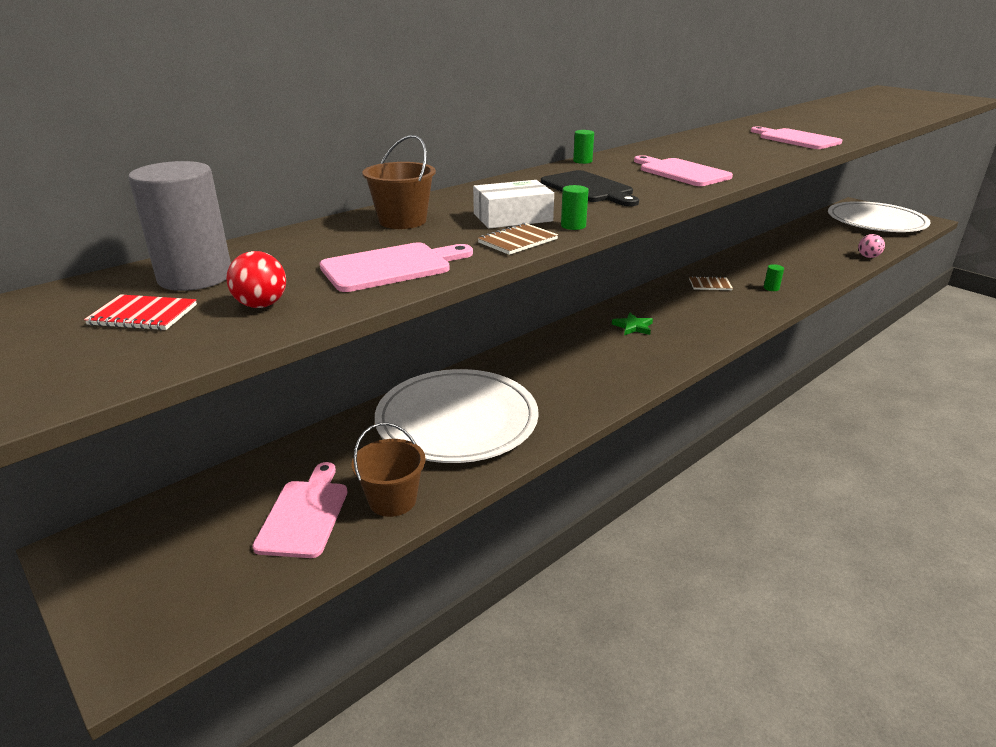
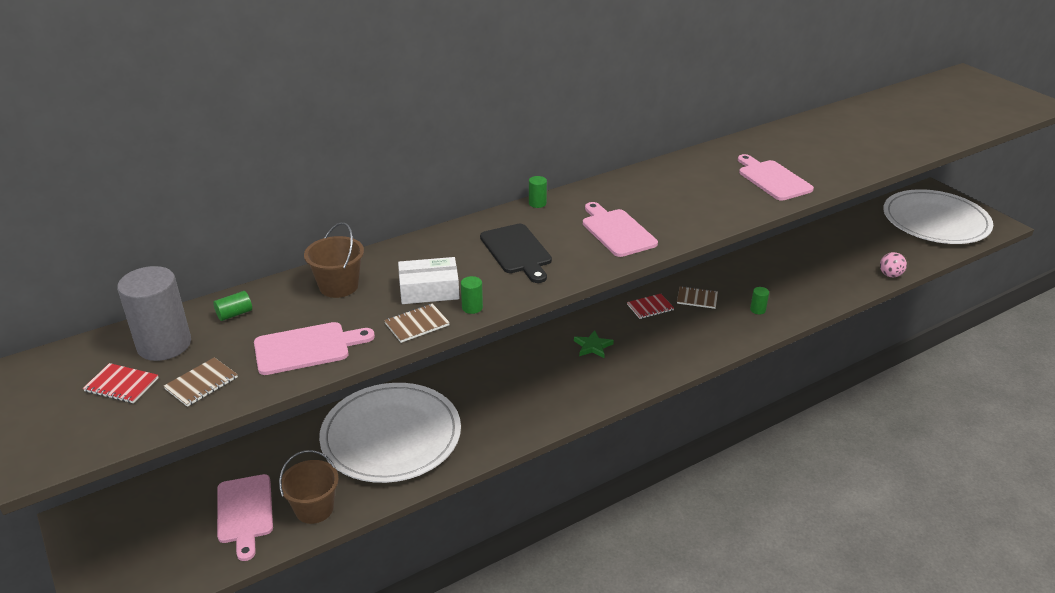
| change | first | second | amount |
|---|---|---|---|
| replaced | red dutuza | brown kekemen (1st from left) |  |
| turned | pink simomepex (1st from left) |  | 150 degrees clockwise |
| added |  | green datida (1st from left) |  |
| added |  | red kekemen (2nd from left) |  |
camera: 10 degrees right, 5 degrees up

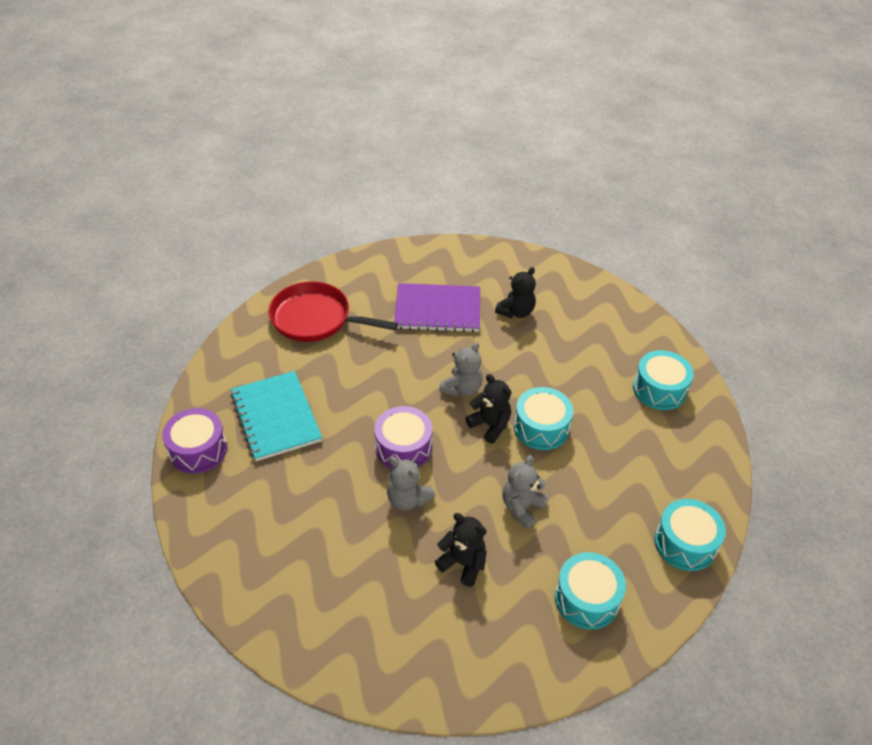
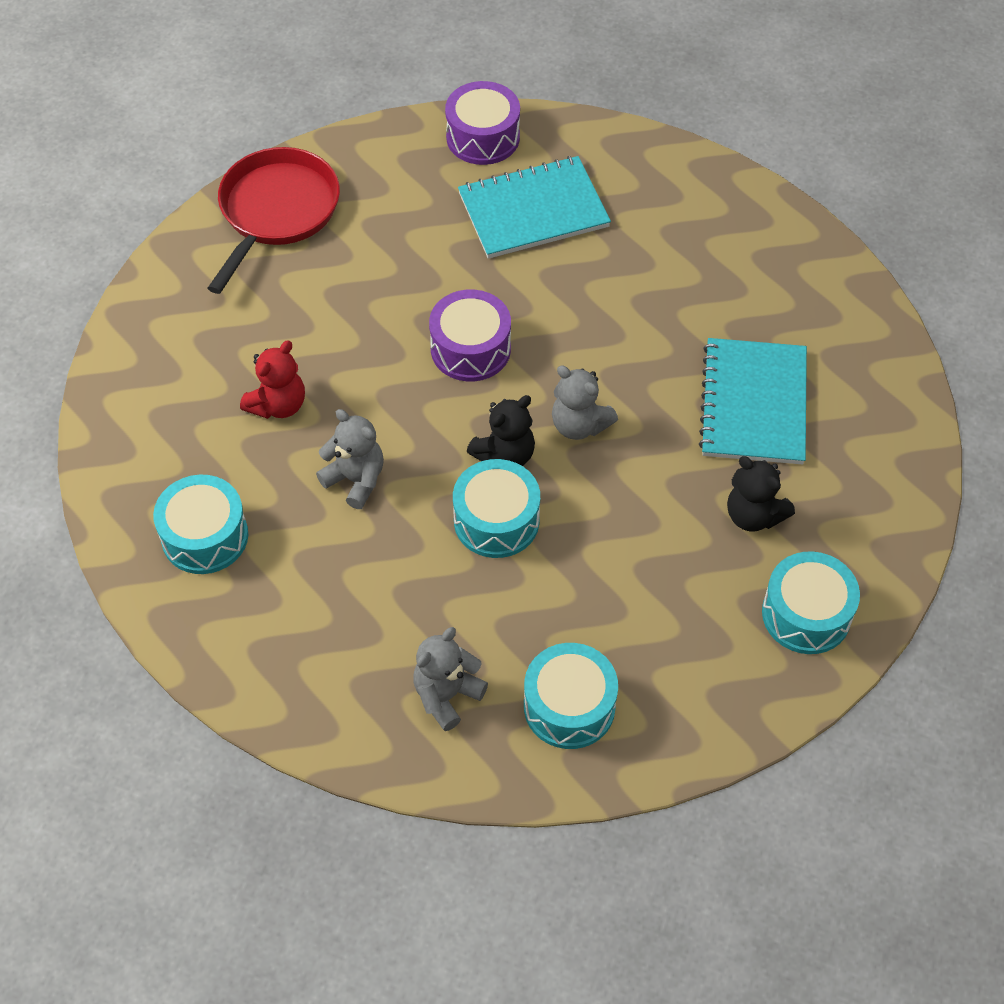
| change | first | second | amount |
|---|---|---|---|
| moved | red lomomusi |  |  |
| moved | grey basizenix (1st from left in the first image) | grey basizenix (2nd from left) |  |
| recoloured | purple kekemen | turquoise kekemen (2nd from left) |  |
| recoloured | black basizenix (1st from left) | red basizenix |  |
| moved | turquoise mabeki (4th from left) |  |  |
camera: 95 degrees right, 10 degrees up

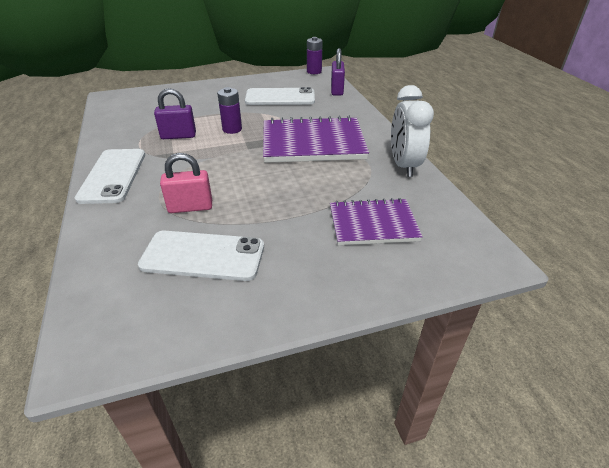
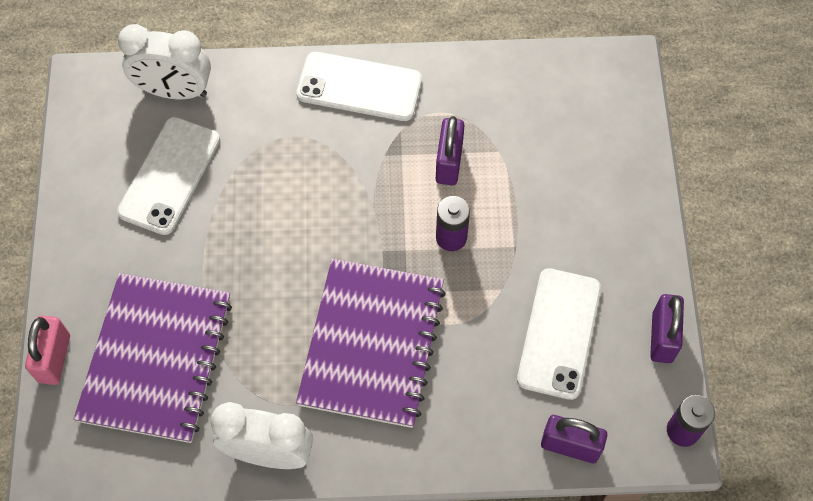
| change | first | second | amount |
|---|---|---|---|
| moved | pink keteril |  |  |
| resized | purple kekemen (2nd from left in the first image) | purple kekemen (1st from left) | x1.58 |
| added |  | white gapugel (1st from left) |  |
| added |  | purple keteril (3rd from left) |  |
camera: 105 degrees right, 25 degrees up

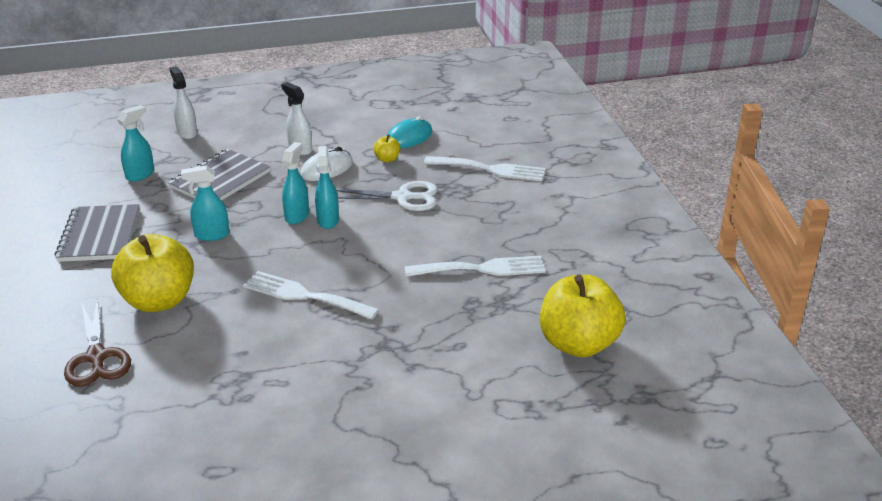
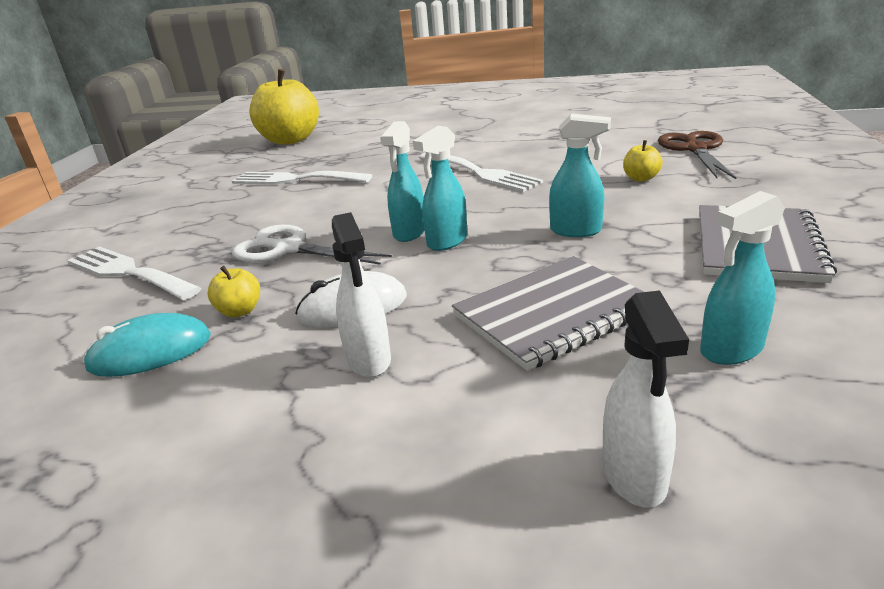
| change | first | second | amount |
|---|---|---|---|
| resized | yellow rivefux (1st from left in the first image) | yellow rivefux (3rd from left) | x0.41 |
camera: 155 degrees left, 5 degrees down

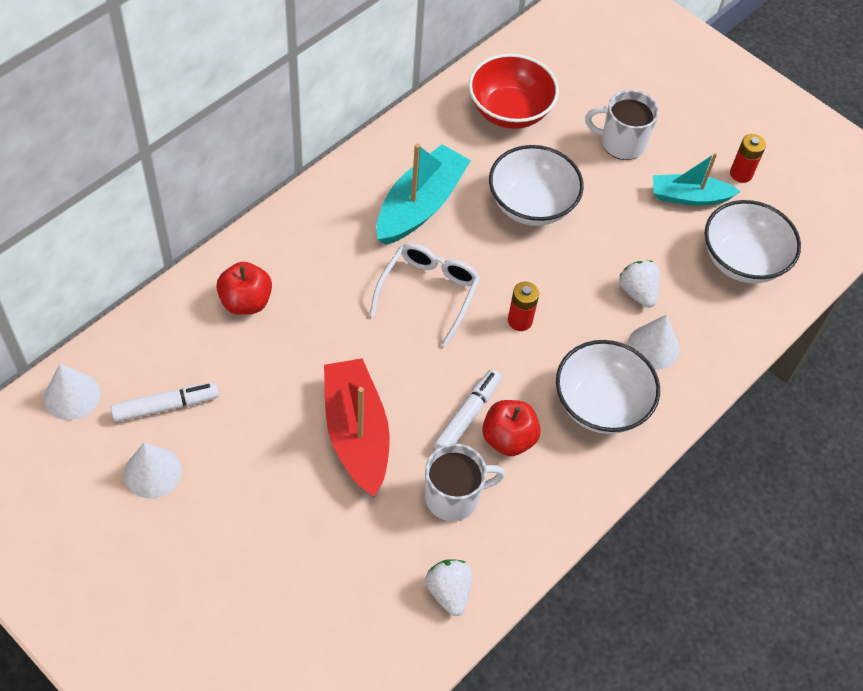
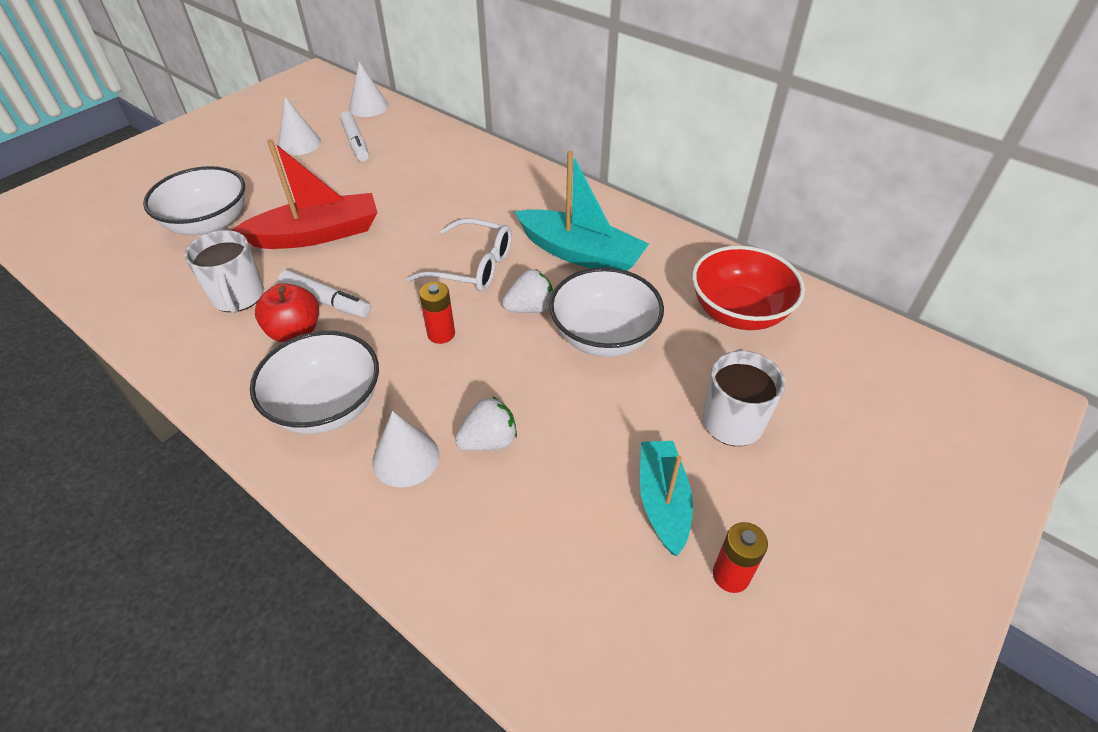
| change | first | second | amount |
|---|---|---|---|
| removed | red rivefux (1st from left) |  |  |
| moved | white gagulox (1st from left in the first image) | white gagulox (2nd from left) |  |
| moved | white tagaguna (3rd from left in the first image) | white tagaguna (1st from left) |  |
camera: 90 degrees right, 10 degrees down

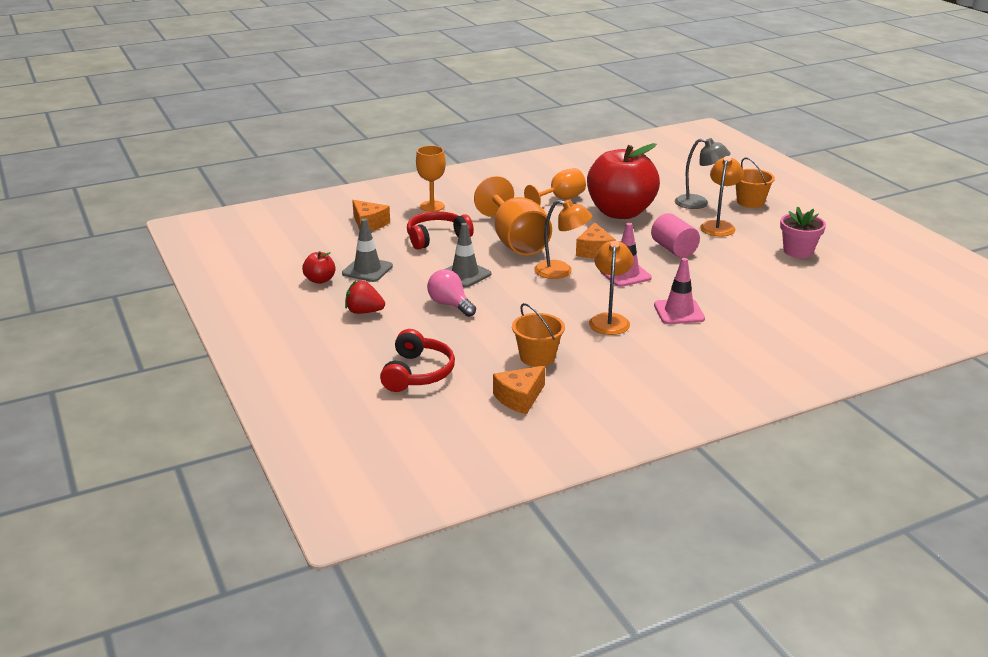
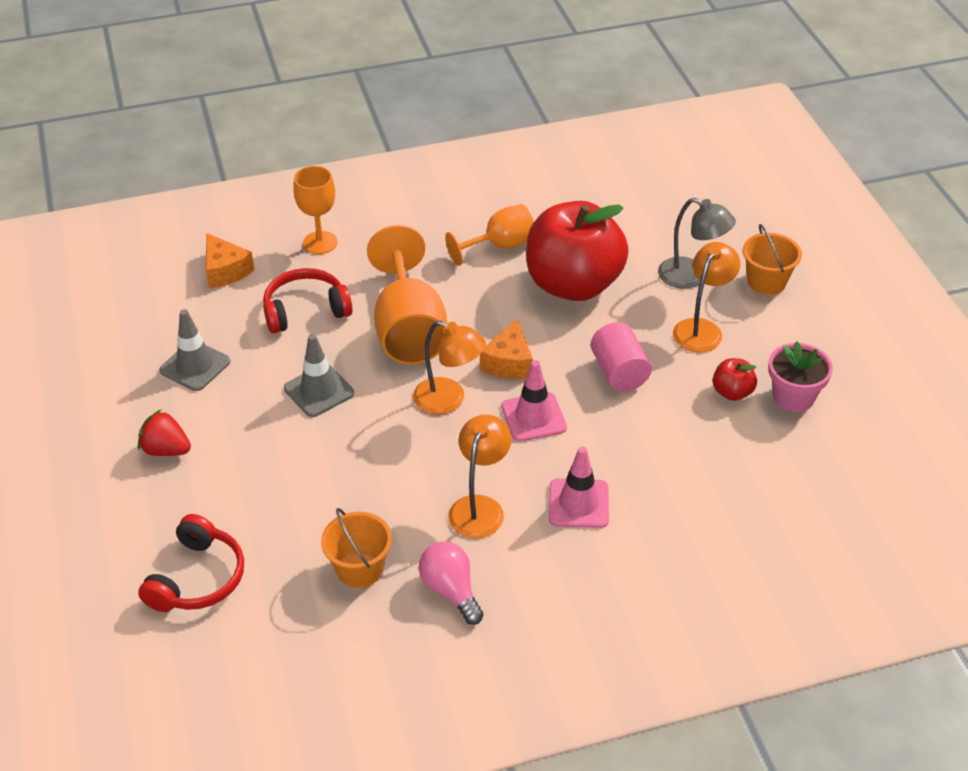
| change | first | second | amount |
|---|---|---|---|
| moved | red rivefux (1st from left in the first image) | red rivefux (2nd from left) |  |
| moved | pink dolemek |  |  |
| removed | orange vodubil (2nd from left) |  |  |
camera: 10 degrees right, 15 degrees up

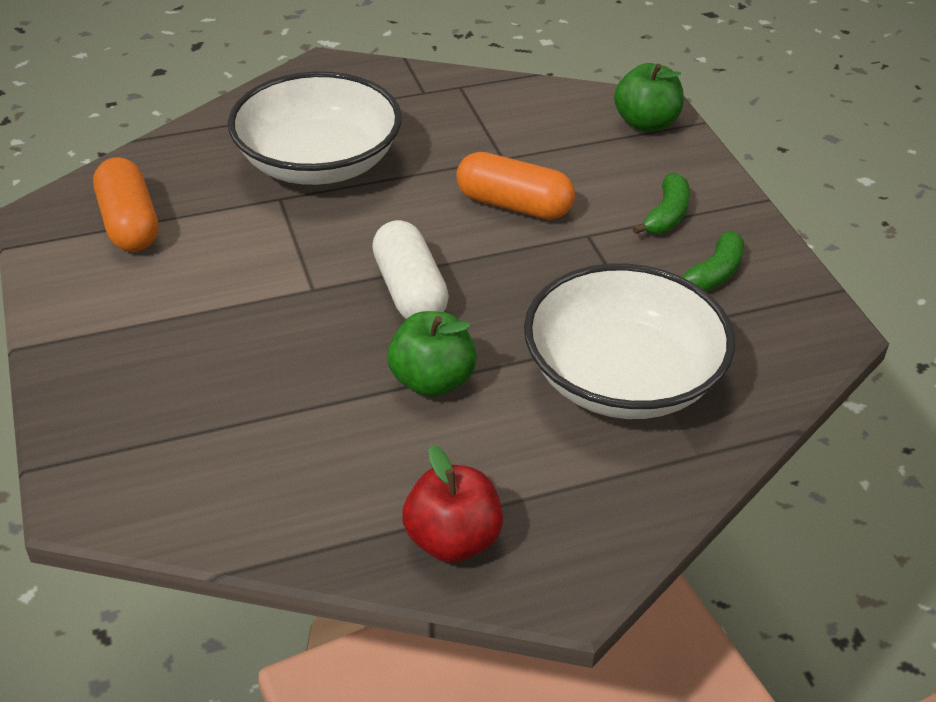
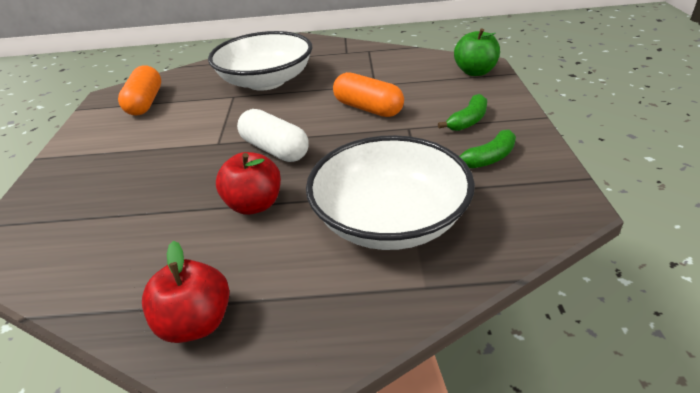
| change | first | second | amount |
|---|---|---|---|
| turned | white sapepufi |  | 45 degrees counterclockwise |
| recoloured | green rivefux (1st from left) | red rivefux (2nd from left) |  |
camera: 20 degrees right, 5 degrees down

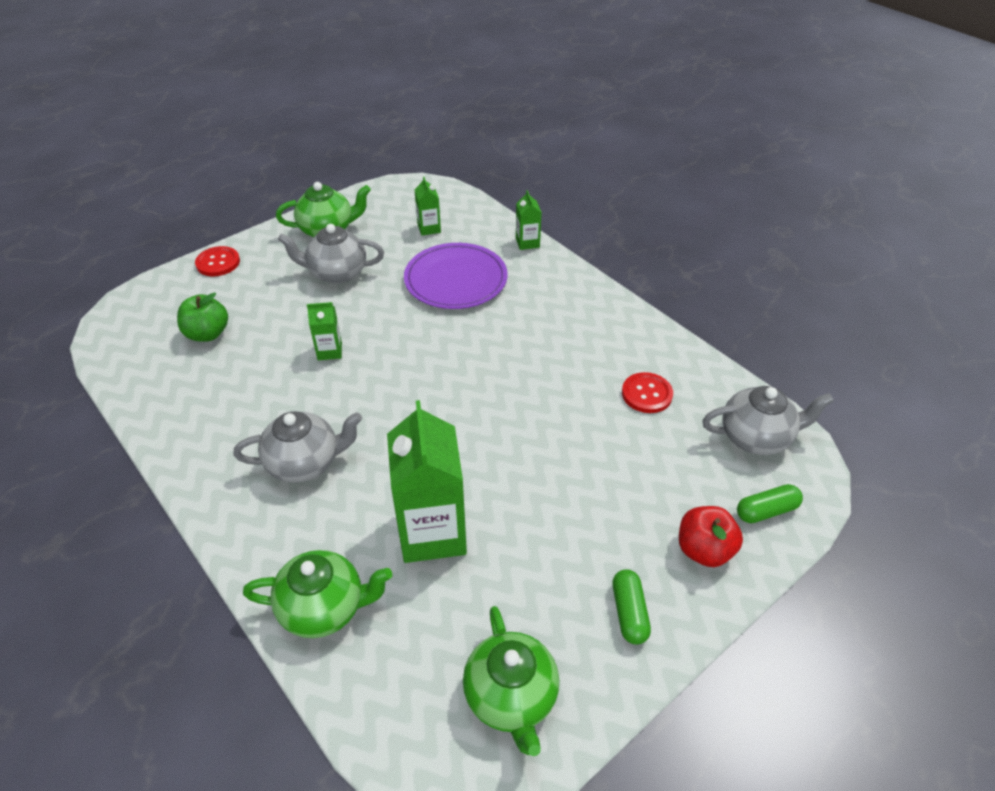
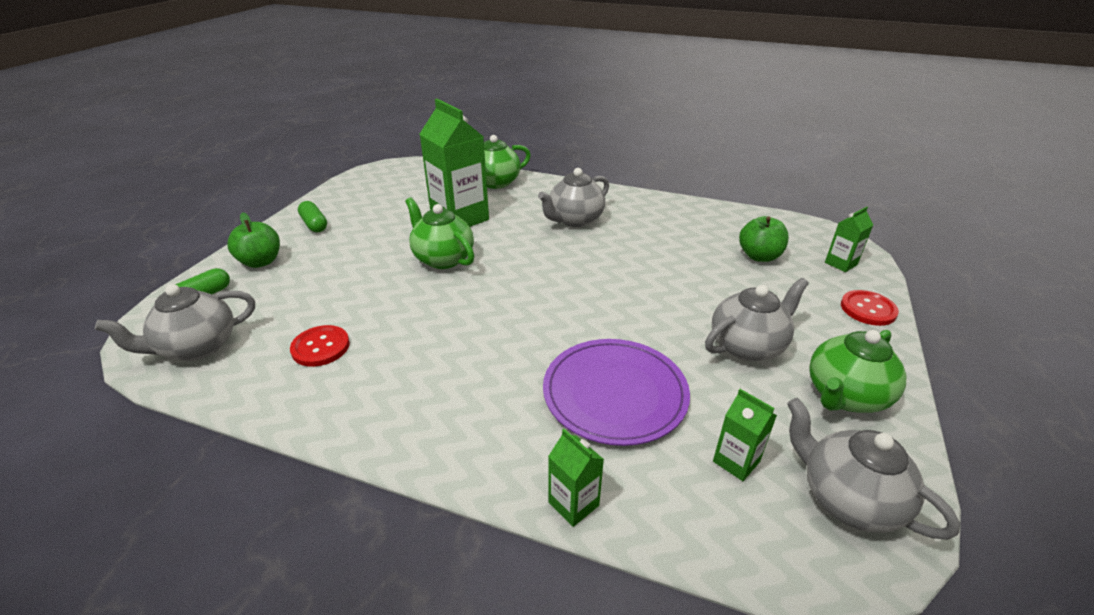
| change | first | second | amount |
|---|---|---|---|
| moved | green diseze (1st from left in the first image) | green diseze (4th from left) |  |
| moved | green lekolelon (3rd from left in the first image) | green lekolelon (1st from left) |  |
| recoloured | red rivefux | green rivefux (1st from left) |  |
| added |  | grey lekolelon (4th from left) |  |
camera: 150 degrees right, 10 degrees down

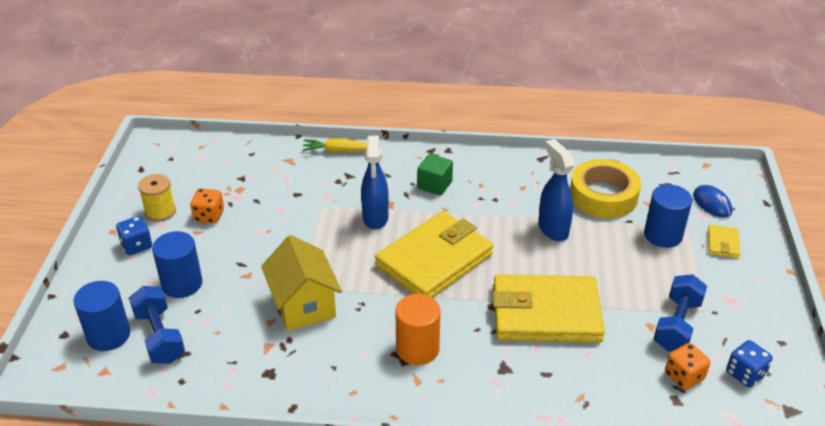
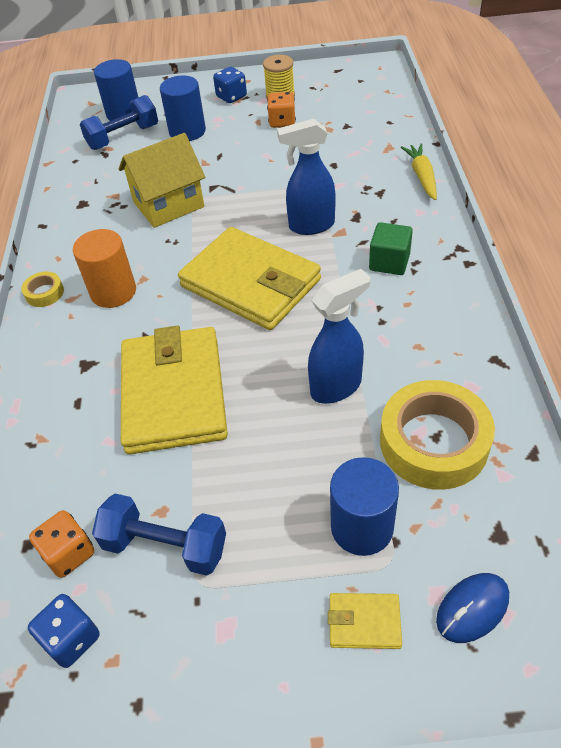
| change | first | second | amount |
|---|---|---|---|
| added |  | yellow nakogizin (1st from left) |  |
camera: 85 degrees right, 10 degrees up

